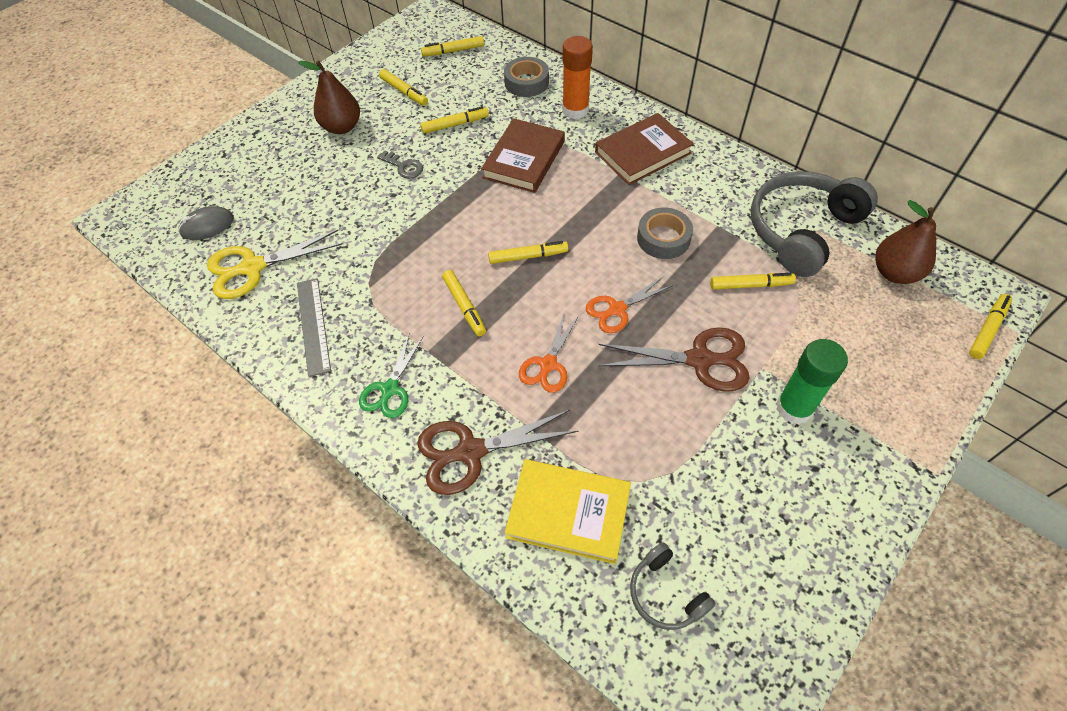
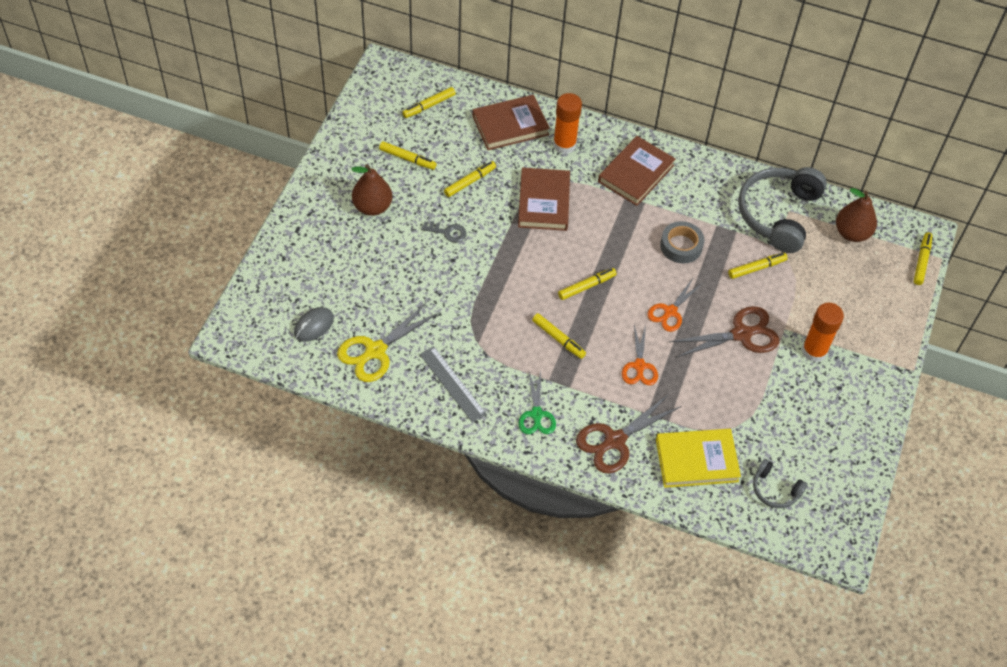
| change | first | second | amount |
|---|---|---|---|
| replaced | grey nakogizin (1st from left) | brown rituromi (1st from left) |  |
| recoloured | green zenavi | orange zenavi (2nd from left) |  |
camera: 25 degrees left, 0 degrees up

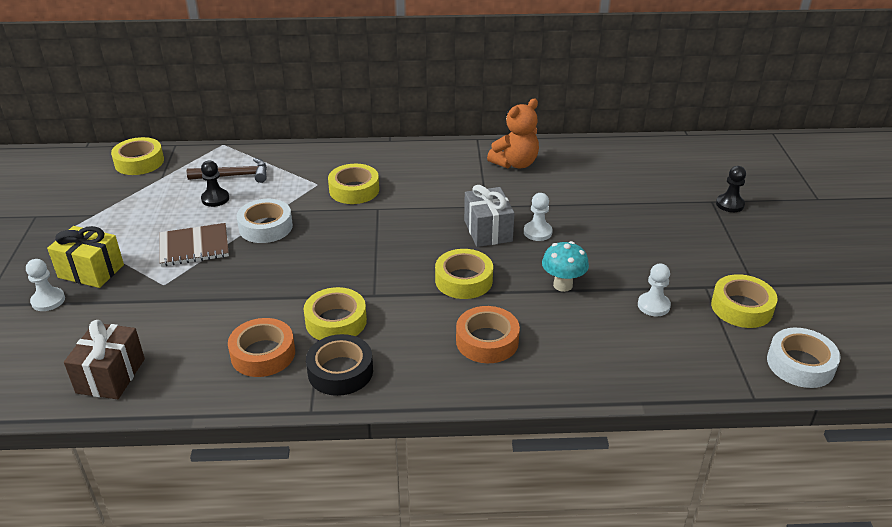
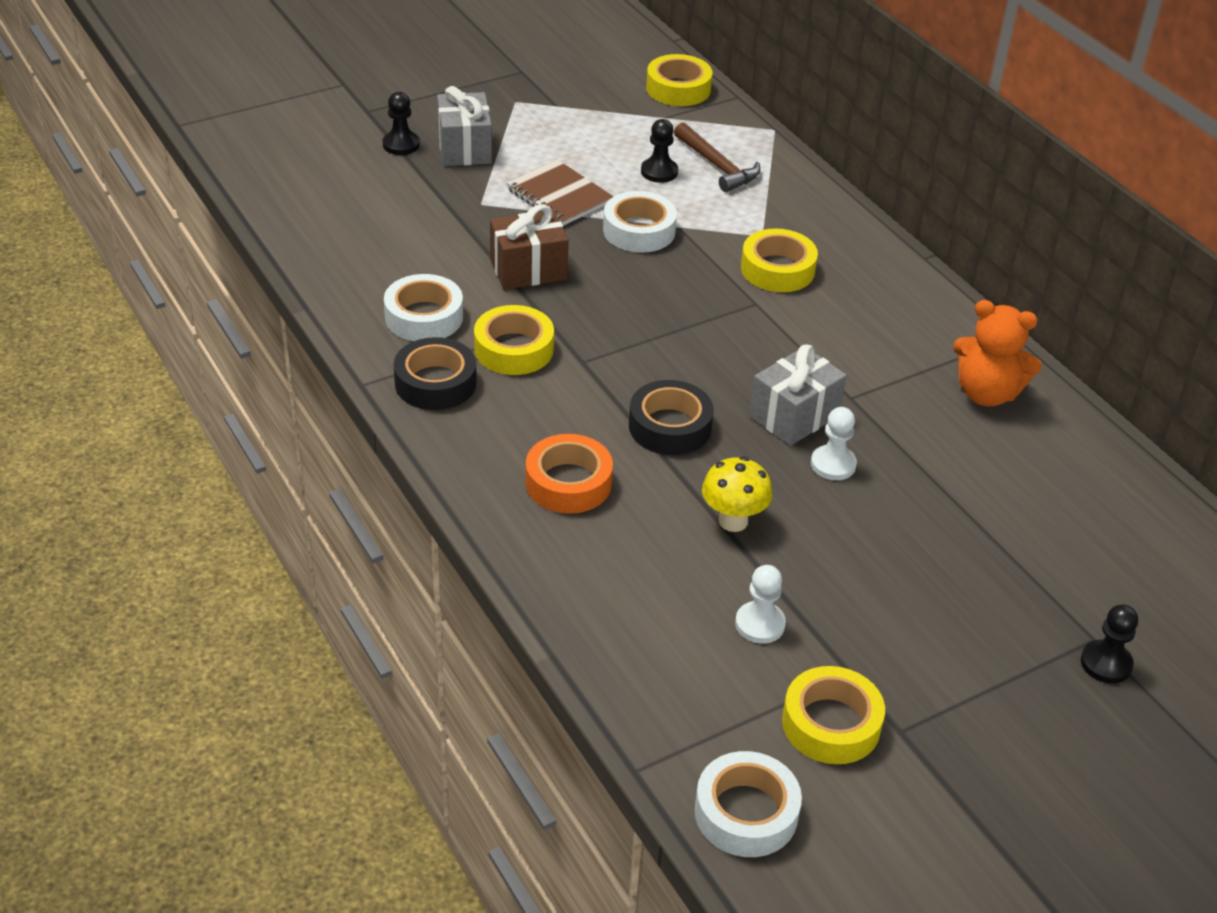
| change | first | second | amount |
|---|---|---|---|
| recoloured | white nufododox (1st from left) | black nufododox (1st from left) |  |
| recoloured | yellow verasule | grey verasule (1st from left) |  |
| moved | brown verasule |  |  |
| recoloured | orange nakogizin (1st from left) | white nakogizin (1st from left) |  |
| recoloured | yellow nakogizin (4th from left) | black nakogizin (2nd from left) |  |
| recoloured | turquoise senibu | yellow senibu |  |
camera: 60 degrees right, 5 degrees up

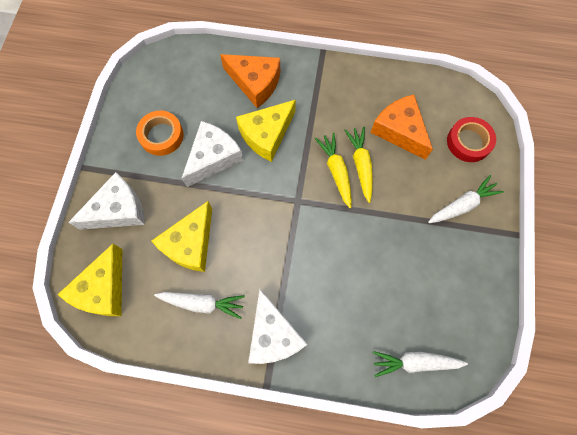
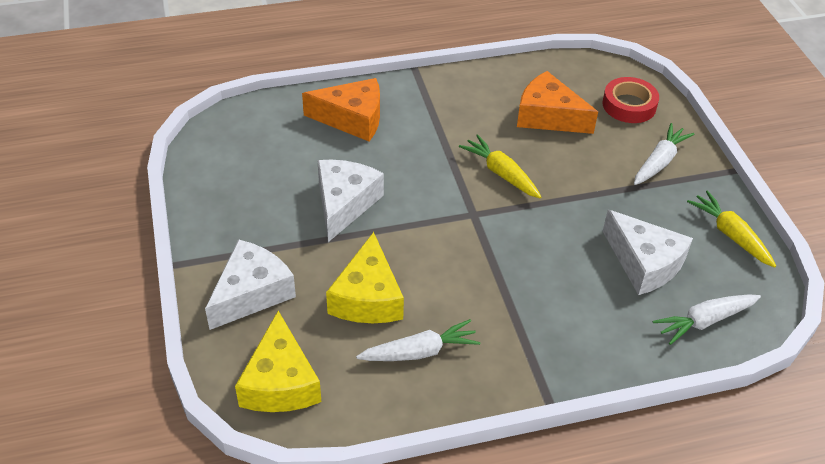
| change | first | second | amount |
|---|---|---|---|
| removed | orange nakogizin |  |  |
| removed | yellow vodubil (3rd from left) |  |  |
| moved | white vodubil (3rd from left) |  |  |
| moved | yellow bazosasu (2nd from left) |  |  |
camera: 25 degrees left, 25 degrees down

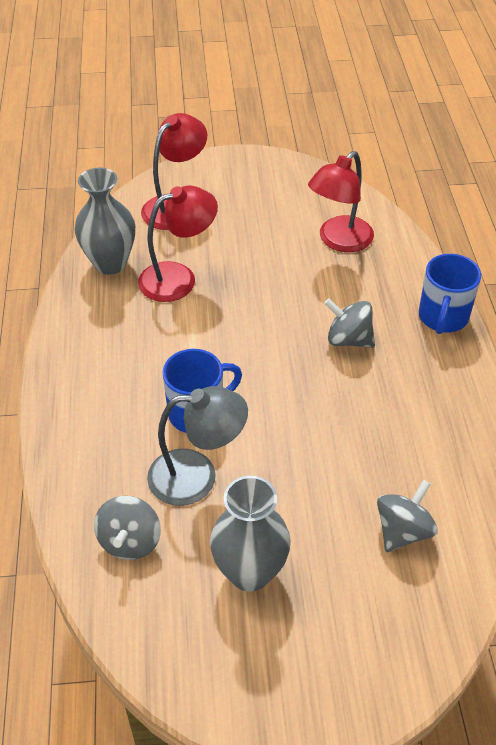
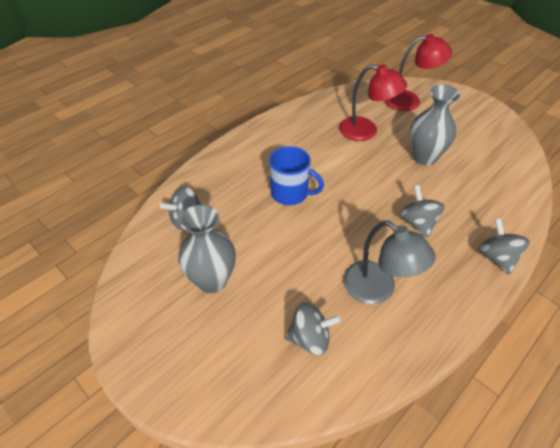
| change | first | second | amount |
|---|---|---|---|
| moved | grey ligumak (1st from left in the first image) | grey ligumak (2nd from left) |  |
| moved | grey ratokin |  |  |
| removed | red ratokin (3rd from left) |  |  |
| replaced | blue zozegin (2nd from left) | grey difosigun (4th from left) |  |
camera: 50 degrees right, 0 degrees up

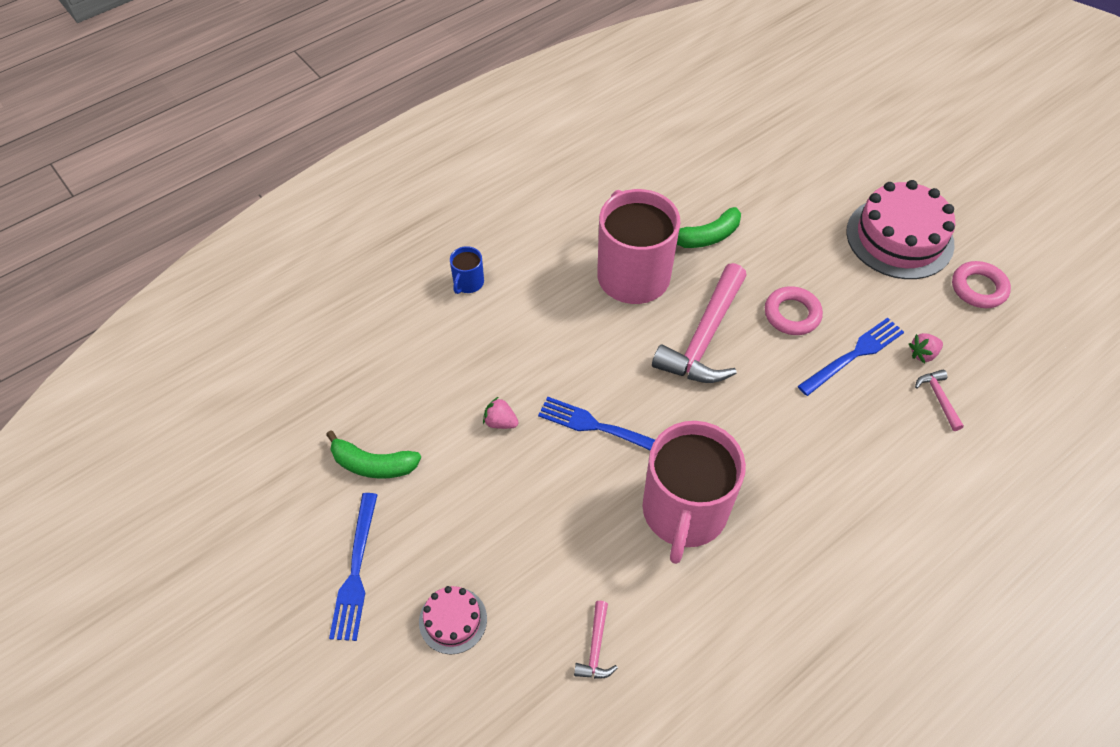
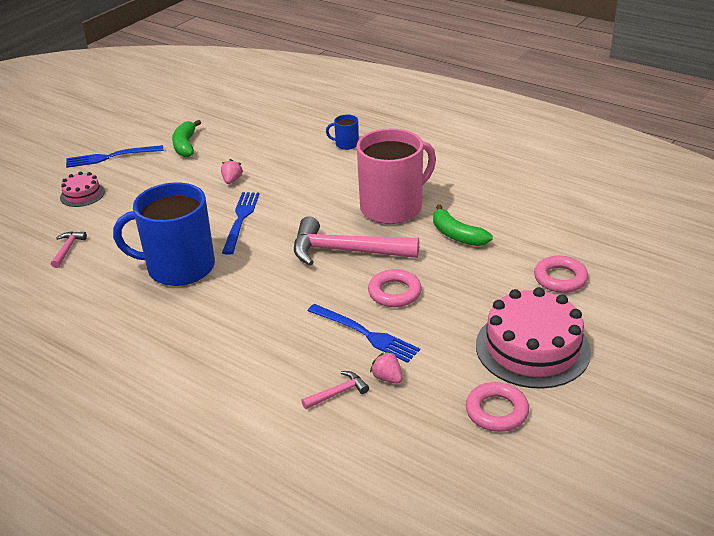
| change | first | second | amount |
|---|---|---|---|
| turned | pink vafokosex (1st from left) |  | 105 degrees clockwise |
| recoloured | pink zozegin (2nd from left) | blue zozegin (1st from left) |  |
| added |  | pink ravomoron (3rd from left) |  |
camera: 75 degrees right, 20 degrees down

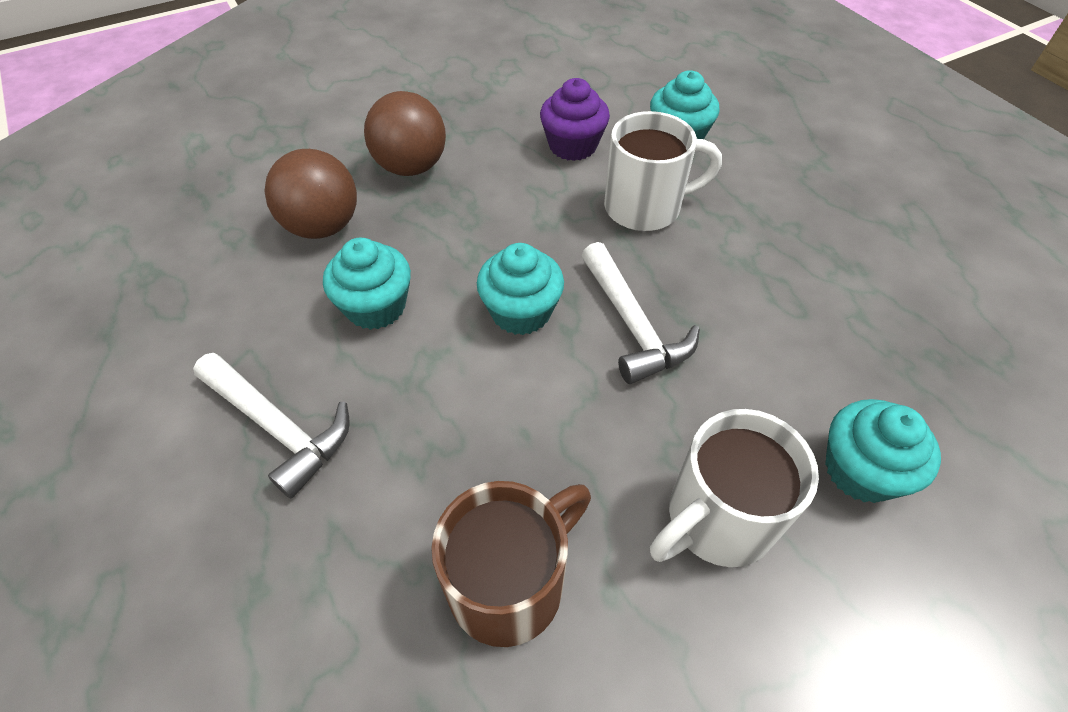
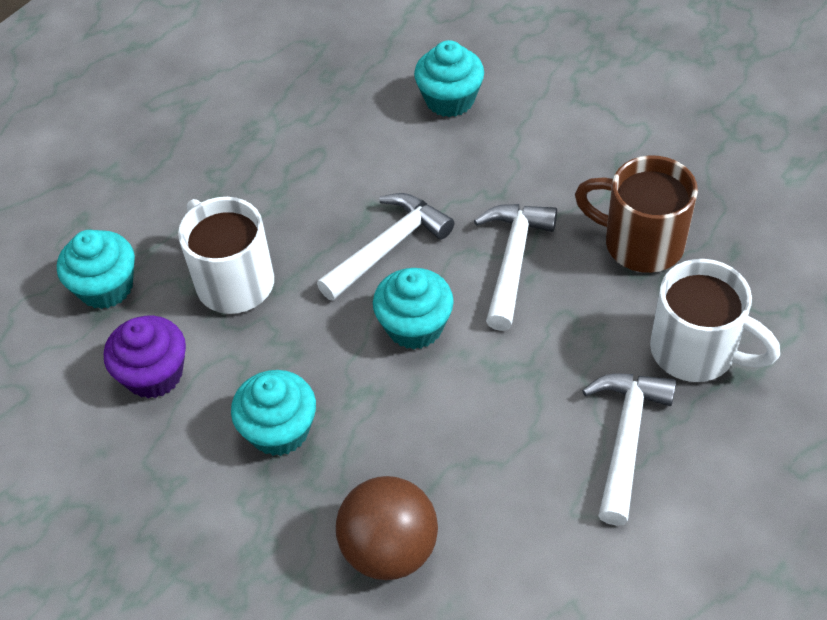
| change | first | second | amount |
|---|---|---|---|
| moved | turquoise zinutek (1st from left in the first image) | turquoise zinutek (2nd from left) |  |
| removed | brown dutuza (2nd from left) |  |  |
| moved | white zozegin (2nd from left) |  |  |
| added |  | white vafokosex (2nd from left) |  |
camera: 110 degrees left, 0 degrees up

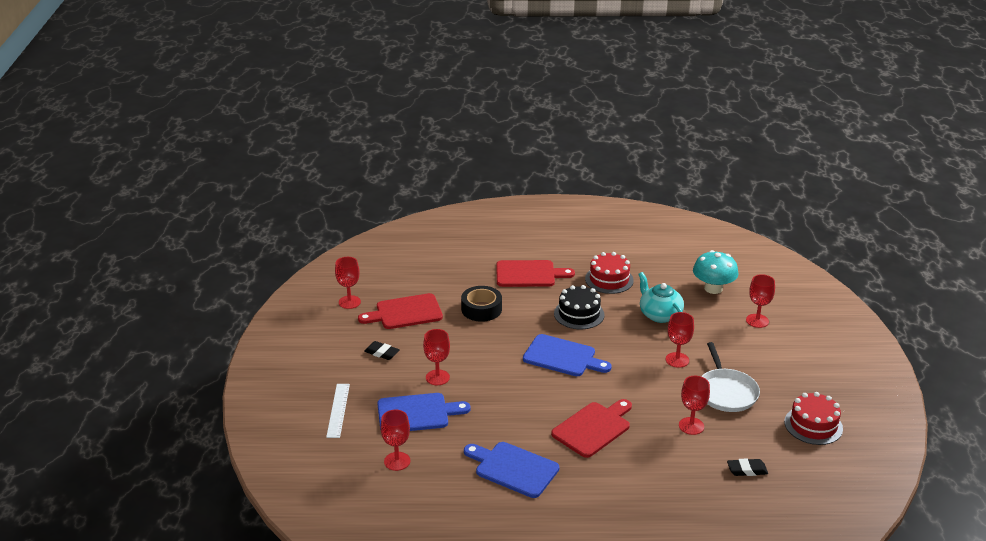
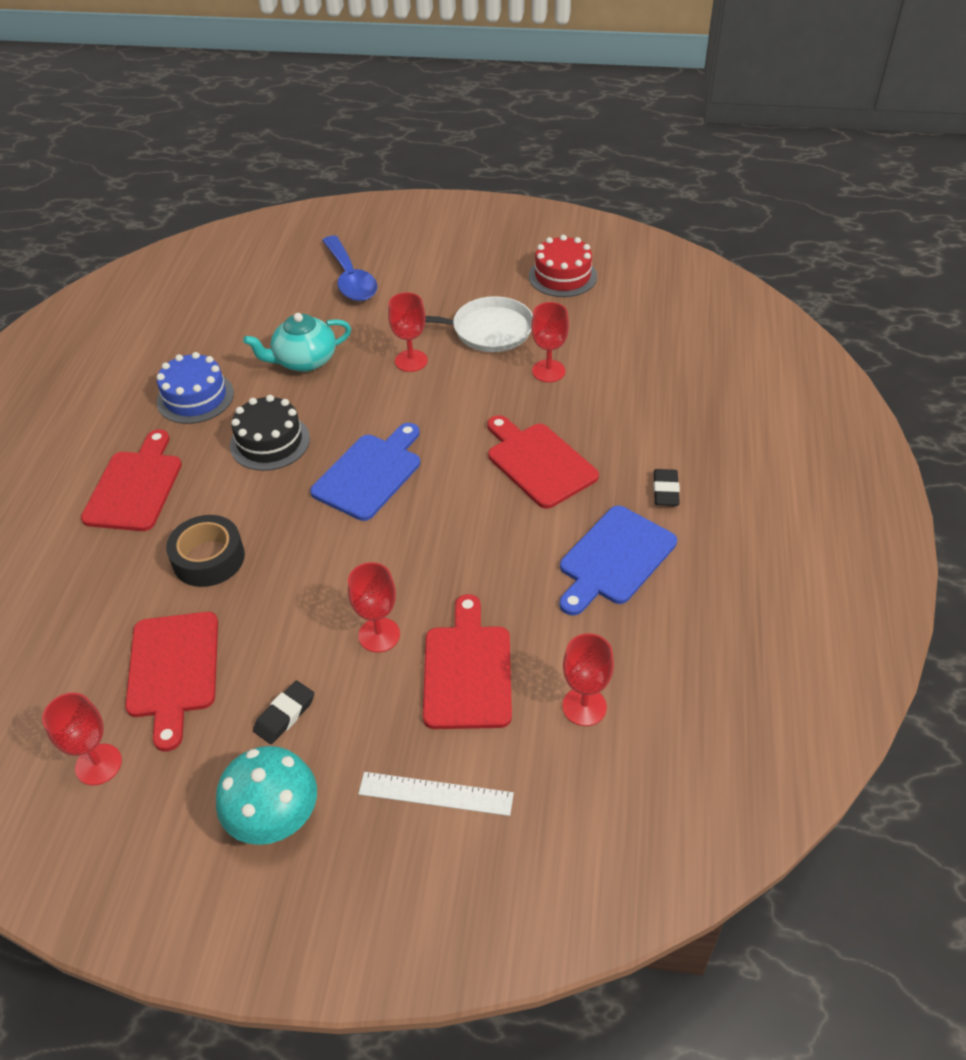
| change | first | second | amount |
|---|---|---|---|
| recoloured | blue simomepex (1st from left) | red simomepex (3rd from left) |  |
| recoloured | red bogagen (1st from left) | blue bogagen |  |
| moved | turquoise senibu |  |  |
| moved | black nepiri (2nd from left) |  |  |
| replaced | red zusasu (6th from left) | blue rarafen |  |
camera: 80 degrees left, 15 degrees up

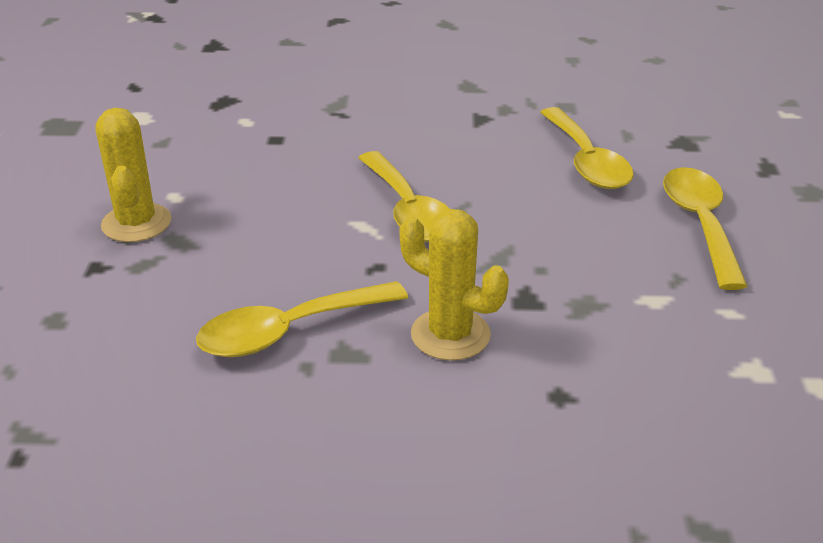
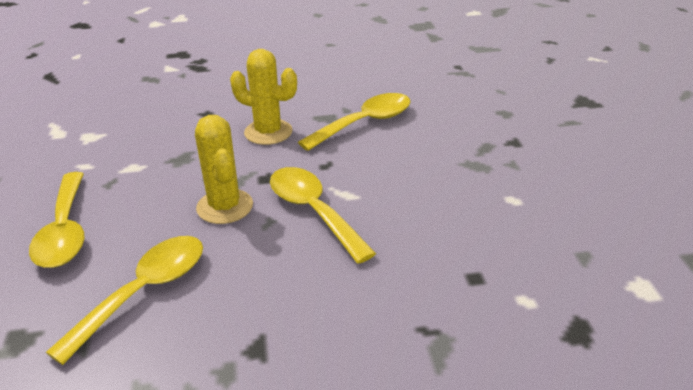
| change | first | second | amount |
|---|---|---|---|
| moved | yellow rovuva (1st from left) |  |  |
| turned | yellow rarafen (3rd from left in the first image) | yellow rarafen (2nd from left) | 60 degrees clockwise |
camera: 170 degrees right, 0 degrees up

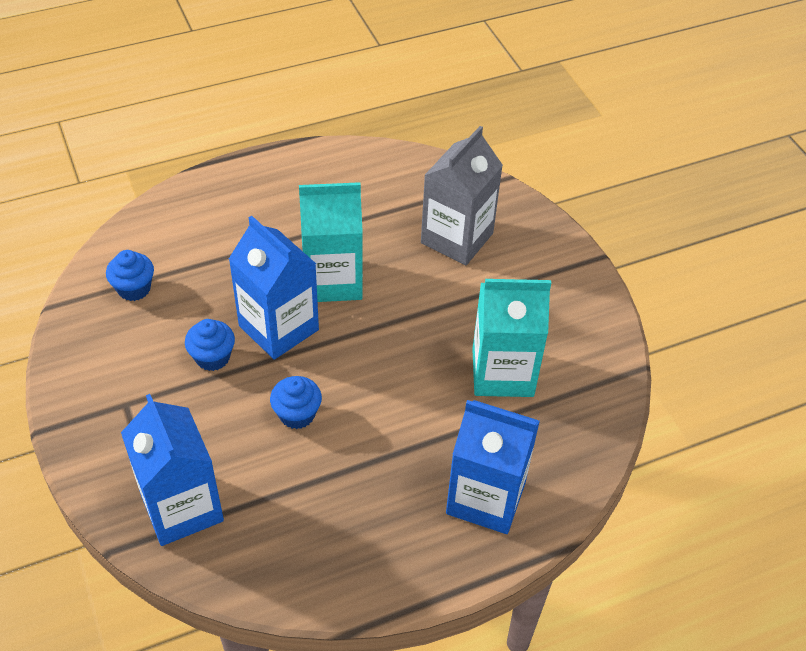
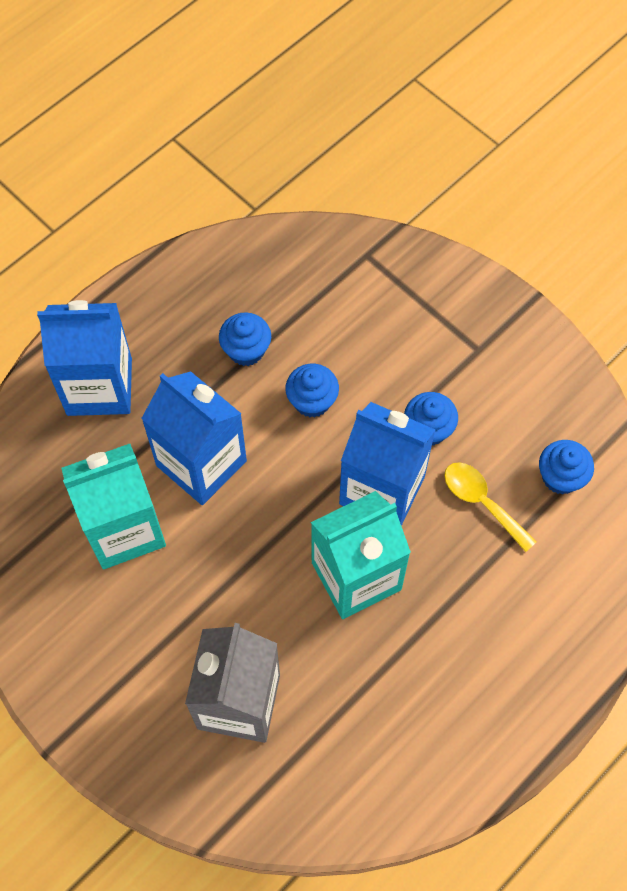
| change | first | second | amount |
|---|---|---|---|
| moved | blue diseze (1st from left in the first image) | blue diseze (2nd from left) |  |
| added |  | blue zinutek (1st from left) |  |
| added |  | yellow rarafen |  |
camera: 160 degrees right, 15 degrees up

